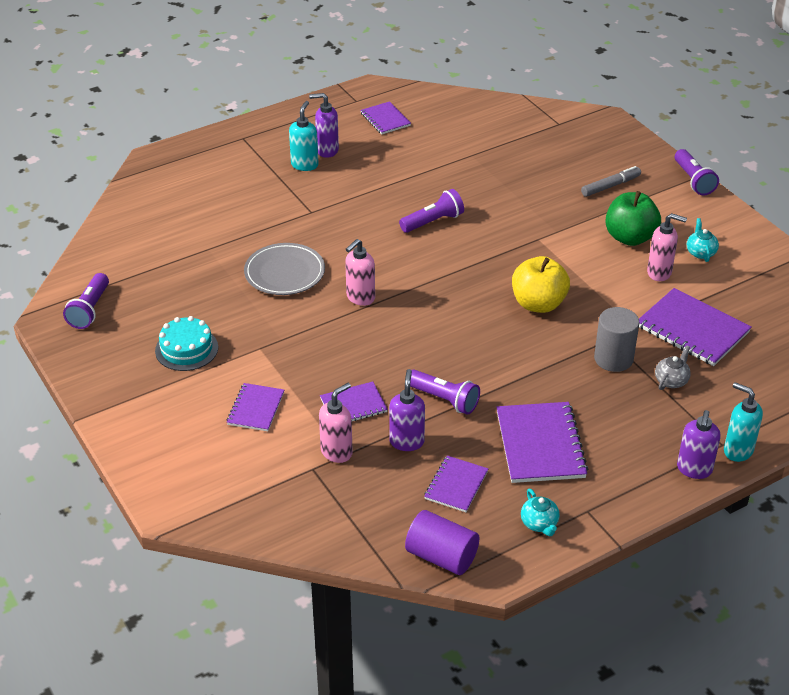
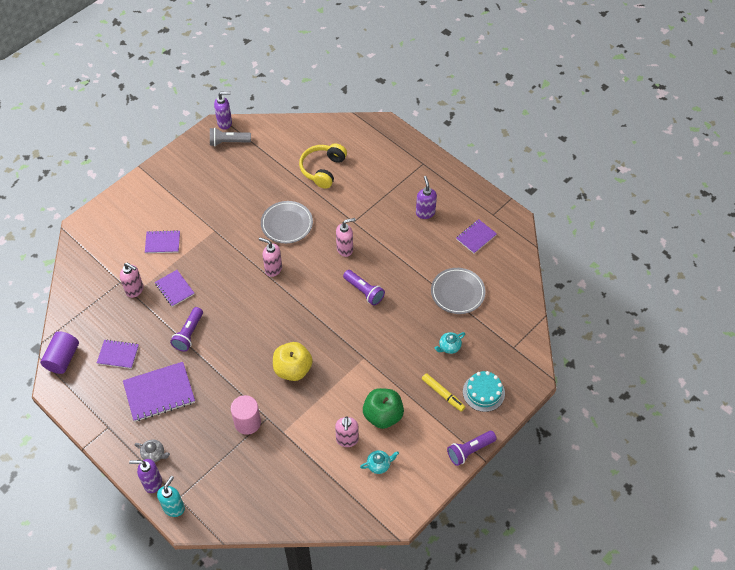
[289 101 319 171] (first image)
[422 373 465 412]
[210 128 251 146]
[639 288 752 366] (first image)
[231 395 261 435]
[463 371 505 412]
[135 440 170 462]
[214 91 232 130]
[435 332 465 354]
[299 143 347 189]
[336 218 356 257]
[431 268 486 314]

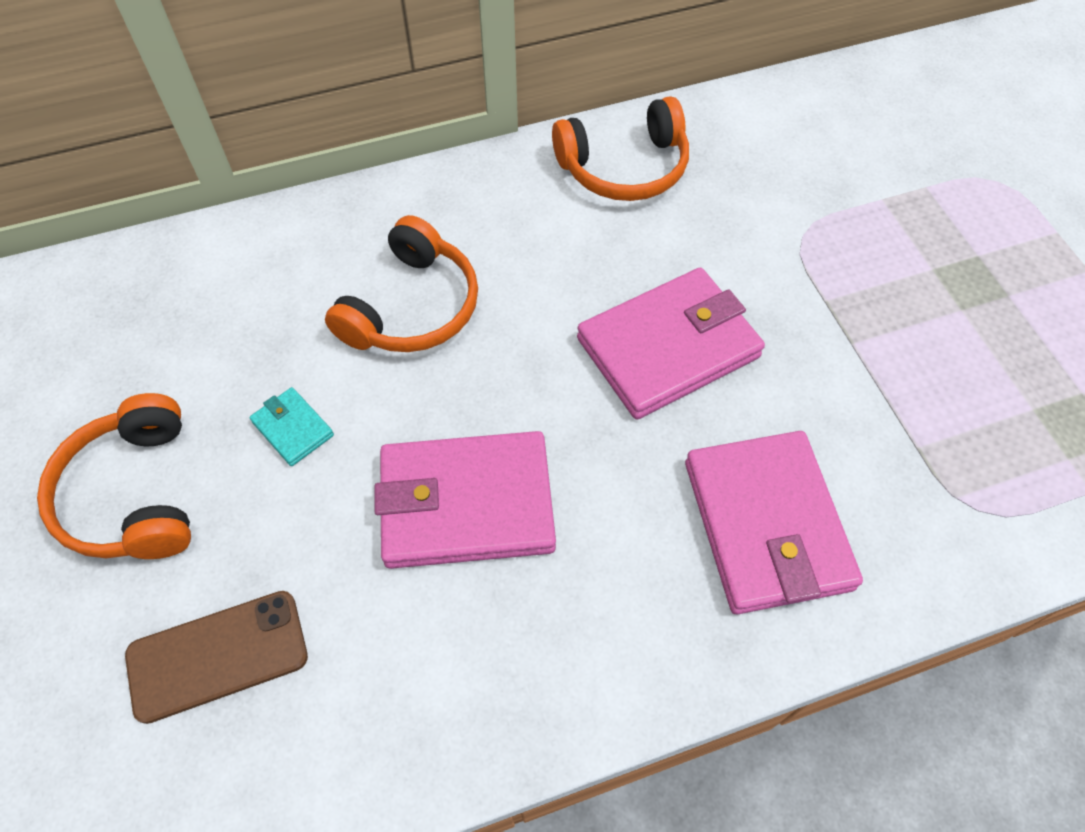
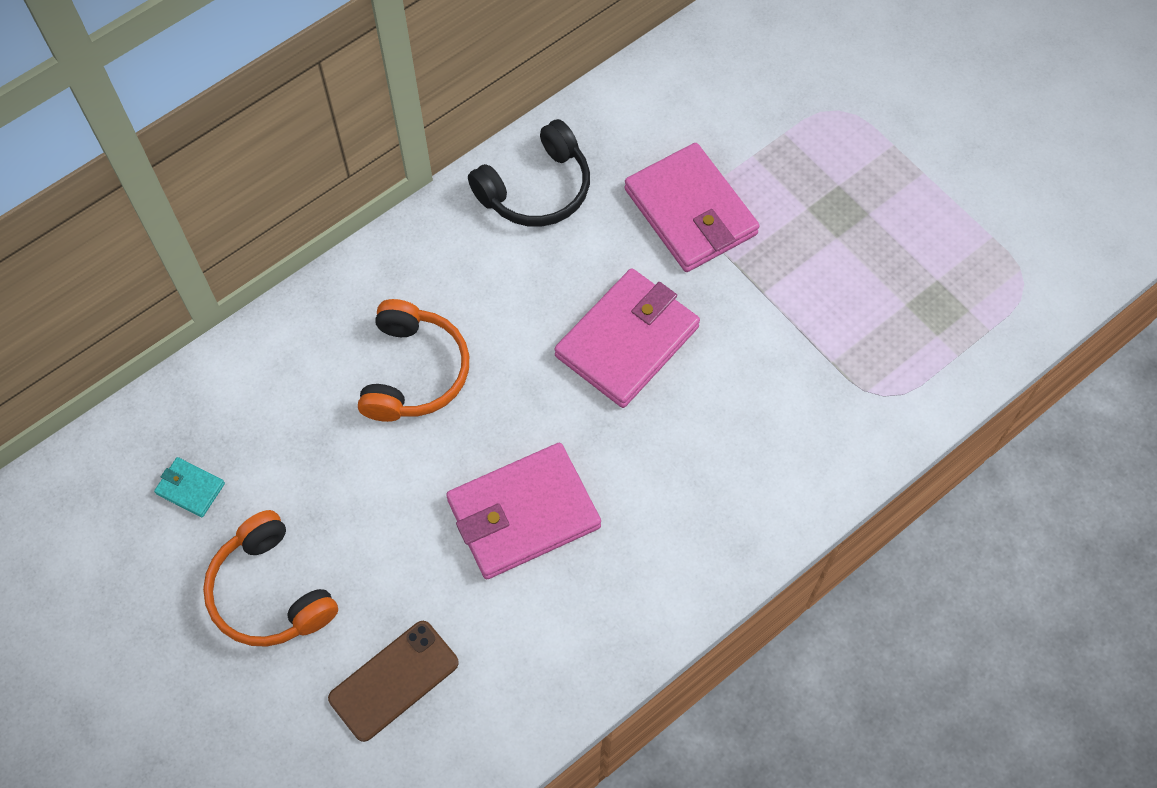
[468 119 590 227]
[154 457 225 517]
[624 143 760 272]

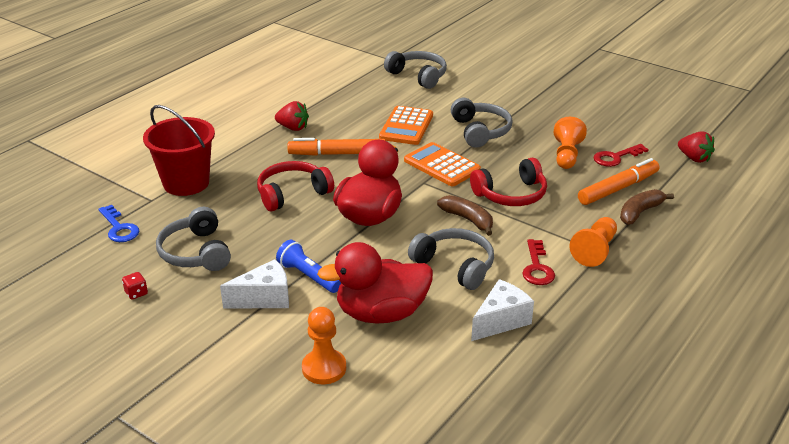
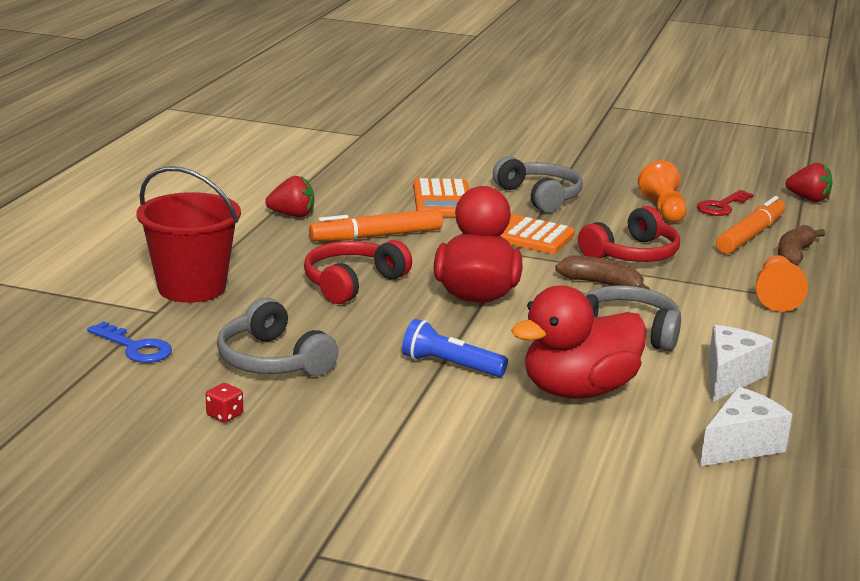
[384 51 447 89] (first image)
[522 239 555 285] (first image)
[700 387 793 466]
[302 307 346 384] (first image)

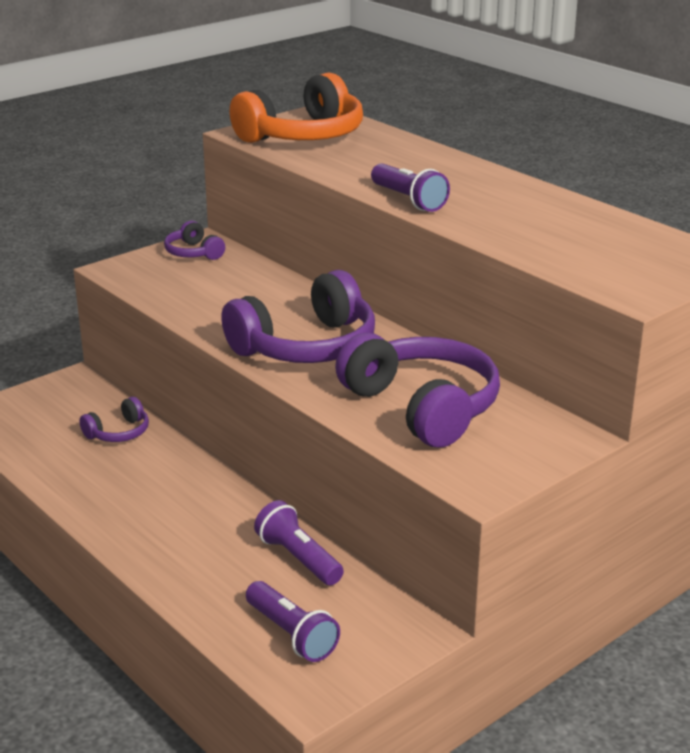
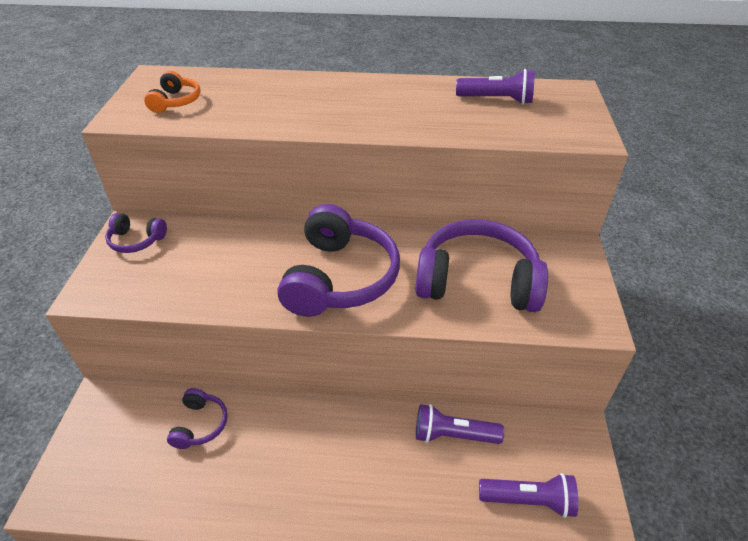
[144 71 201 113]
[456 69 535 104]

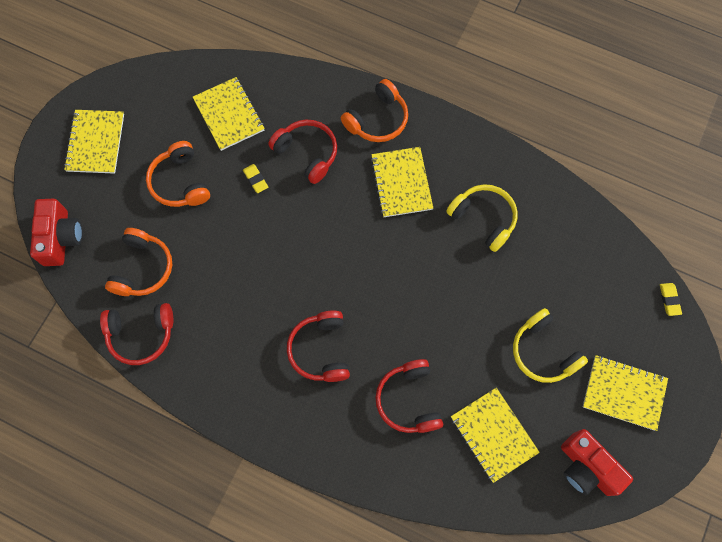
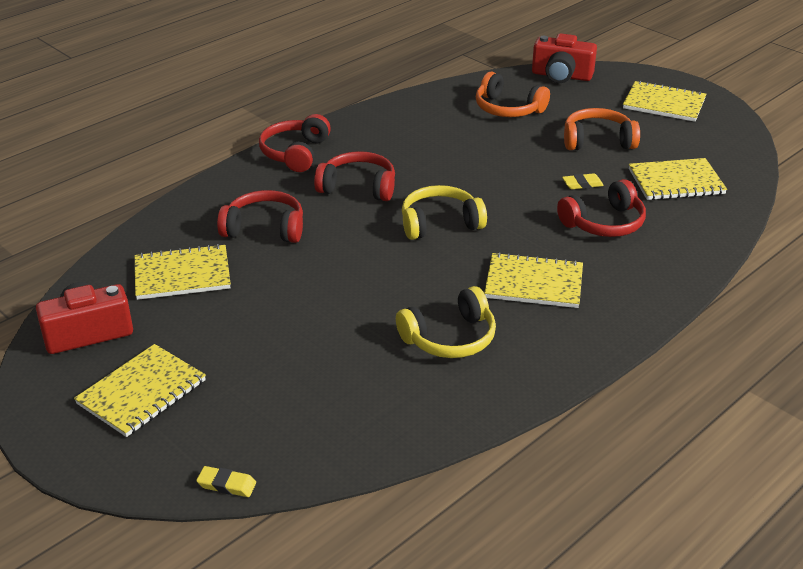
[341 79 408 142] (first image)
[259 114 331 172]
[402 185 487 240]

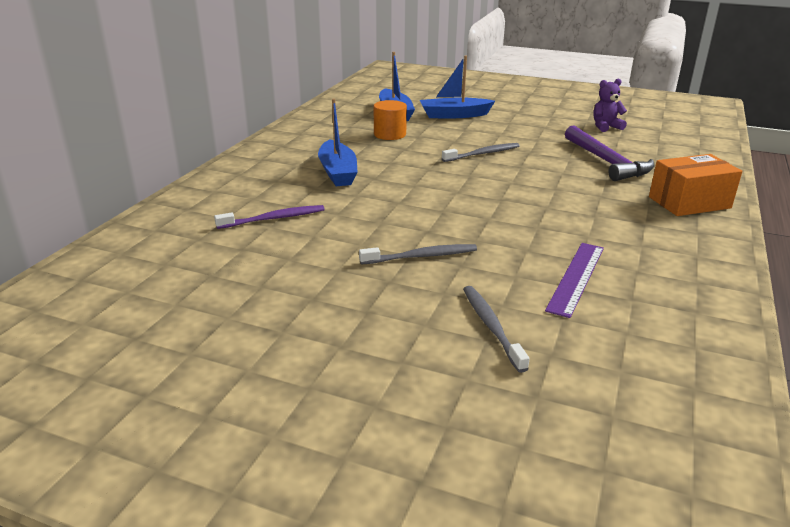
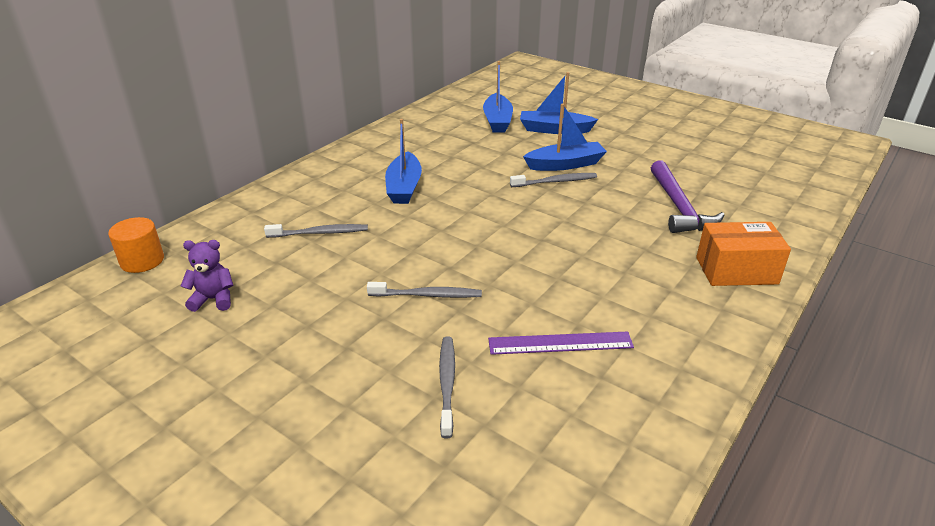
[181 240 233 312]
[108 217 164 273]
[264 224 368 238]
[488 331 634 355]
[523 103 607 171]

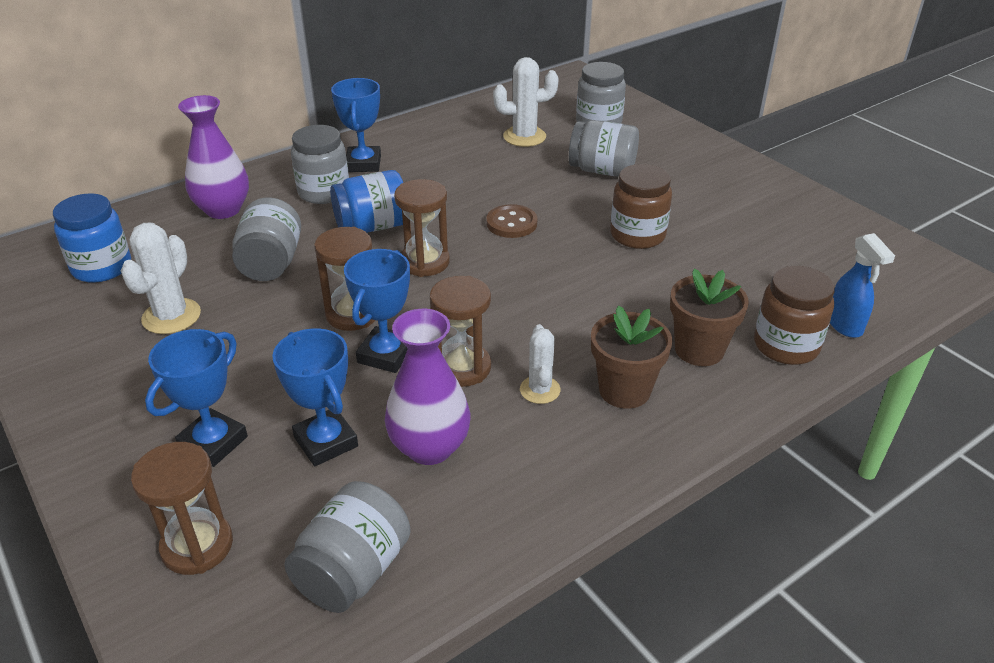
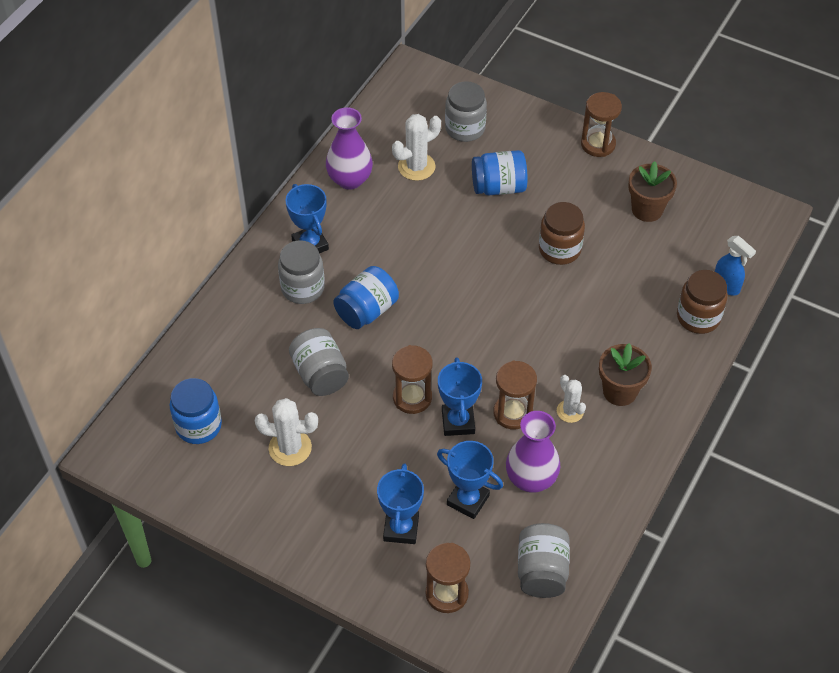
[326 107 373 190]
[472 150 528 195]
[581 92 622 157]
[486 204 537 238] (first image)
[255 398 318 466]
[628 161 677 222]

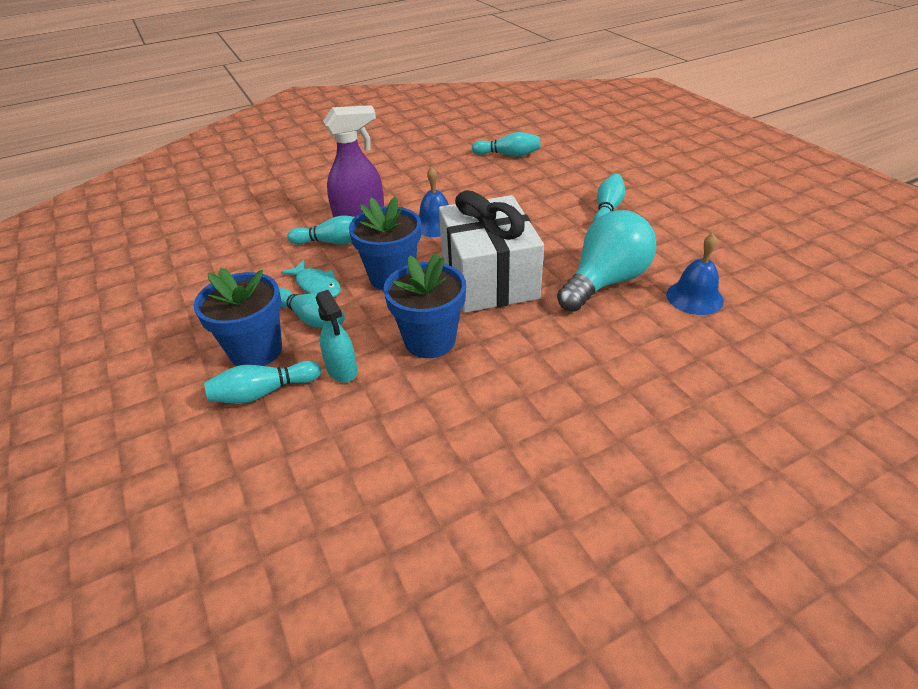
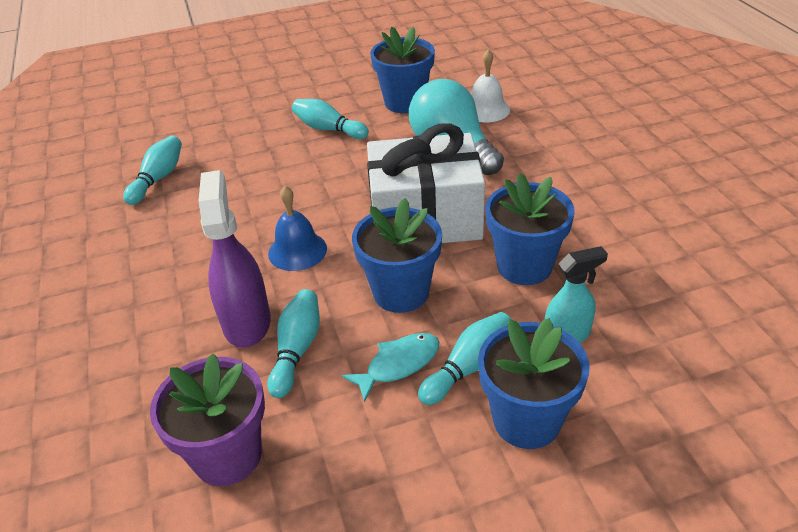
[471 49 510 123]
[204 361 321 404] (first image)
[370 26 435 113]
[150 353 265 486]

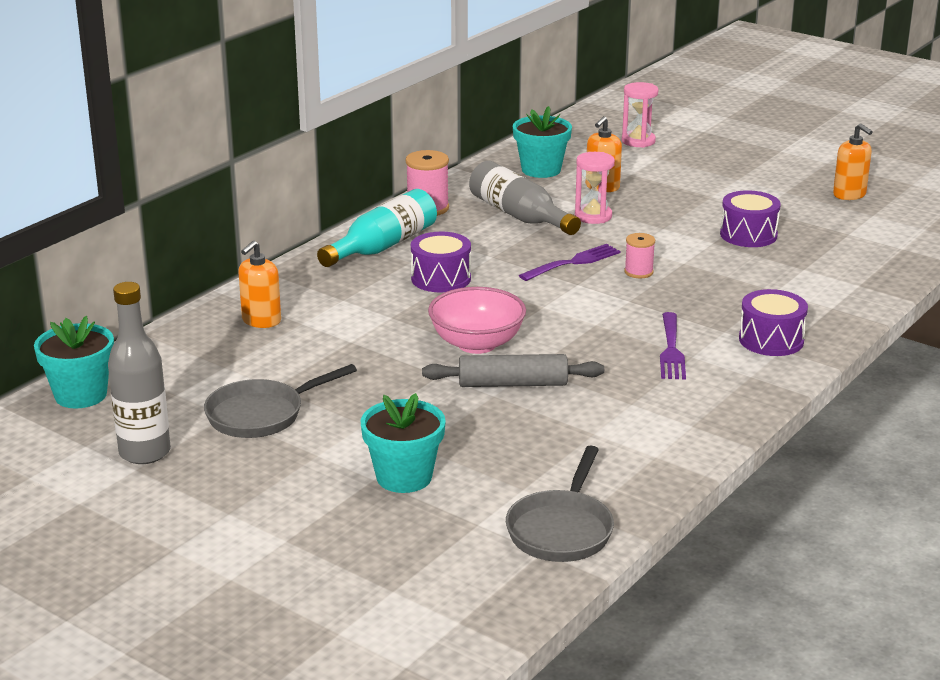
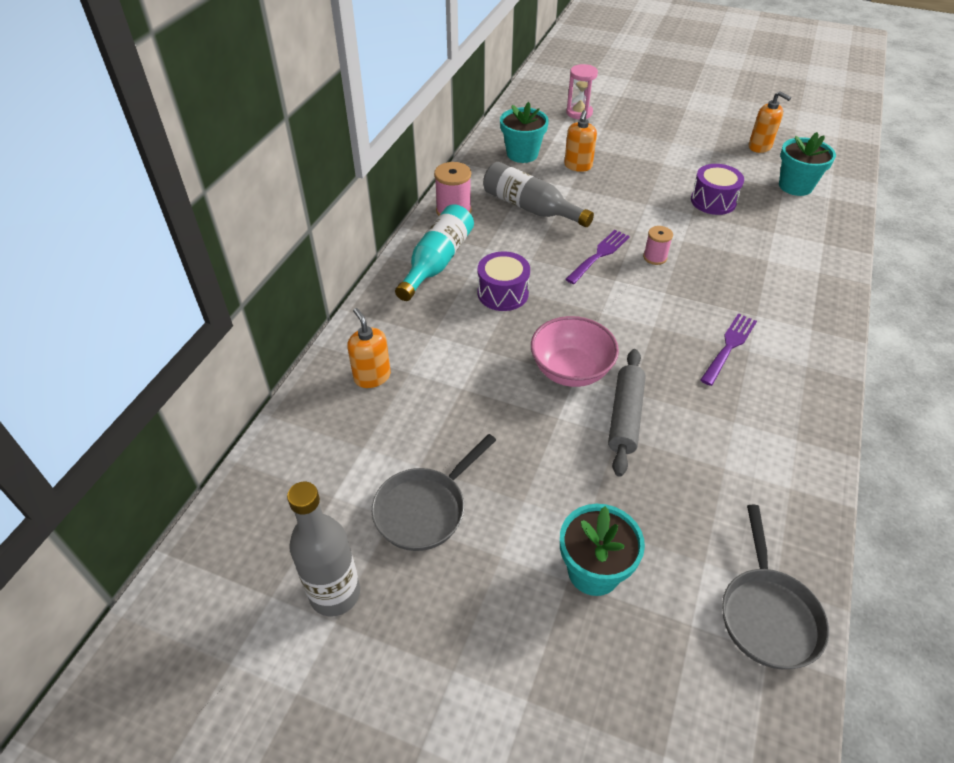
[575 152 615 224] (first image)
[347 308 391 388]
[739 289 808 356] (first image)
[700 313 757 386]
[779 132 836 196]
[608 349 646 477]

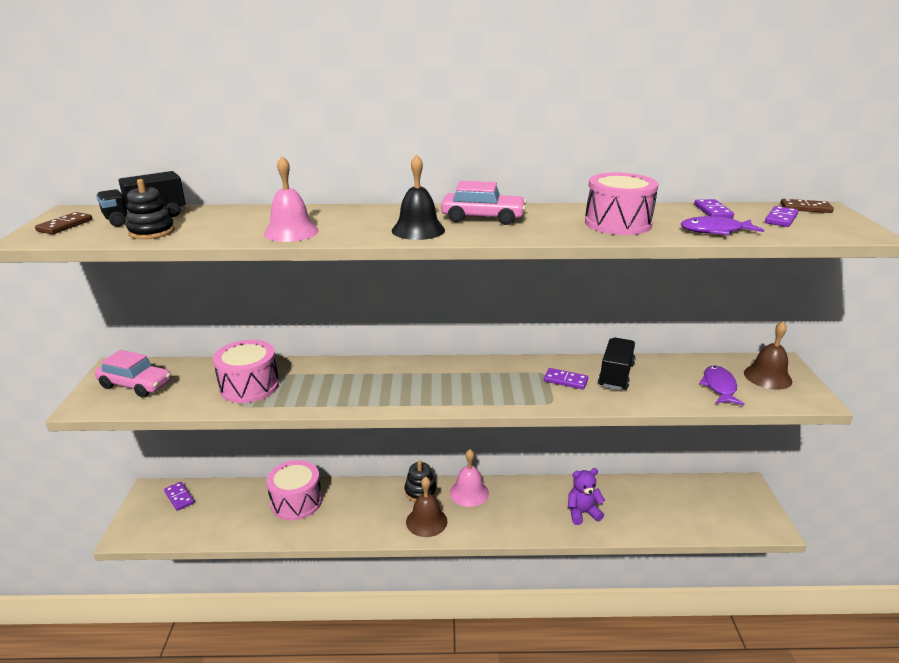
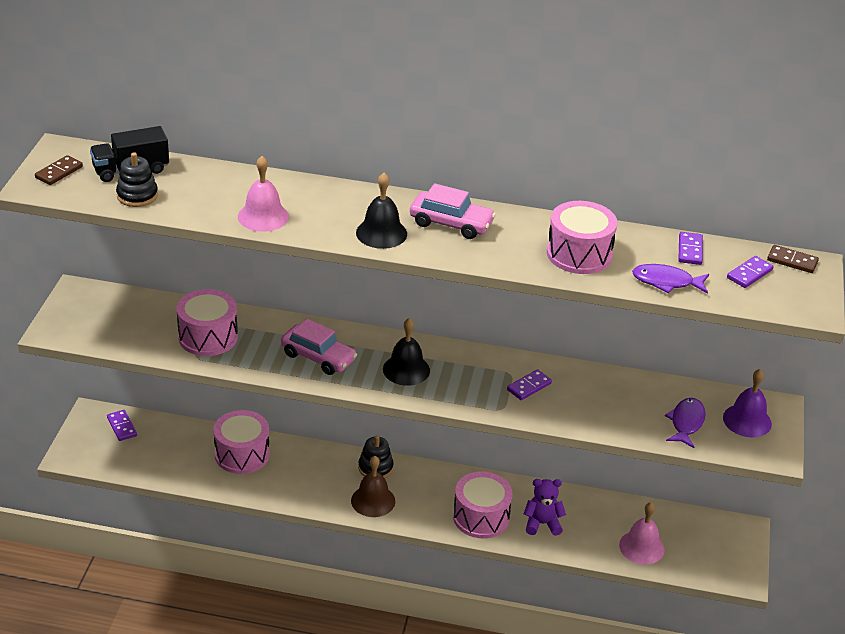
[723 369 772 437]
[598 338 635 390] (first image)
[281 319 357 375]
[507 369 552 400]
[619 502 665 565]
[383 318 430 386]
[453 471 513 538]

